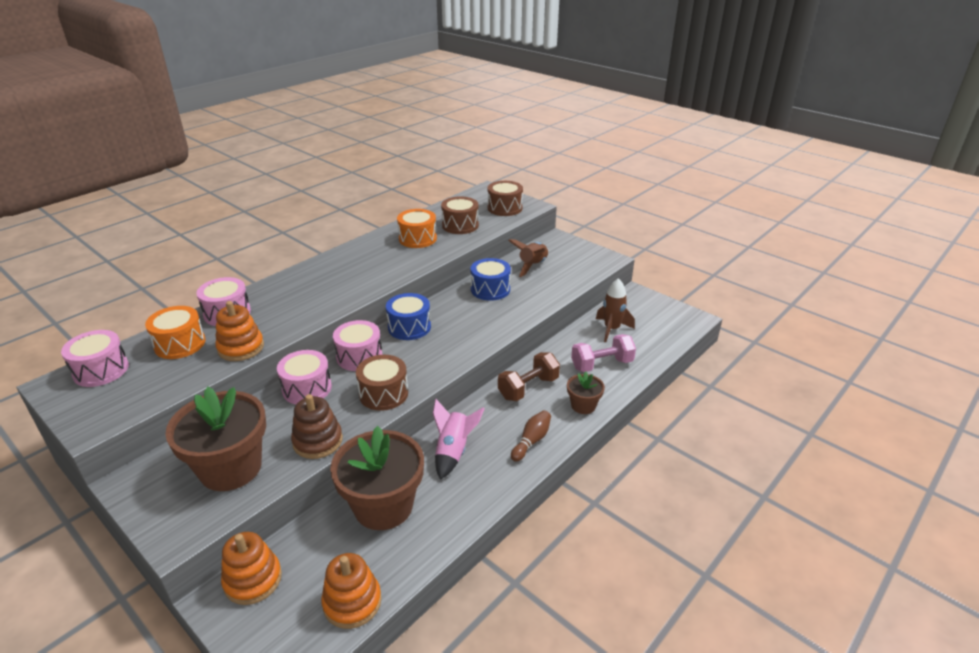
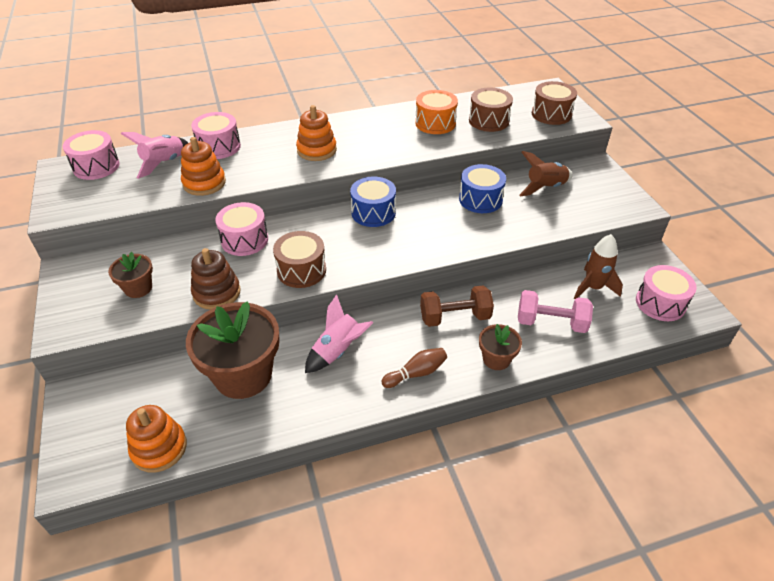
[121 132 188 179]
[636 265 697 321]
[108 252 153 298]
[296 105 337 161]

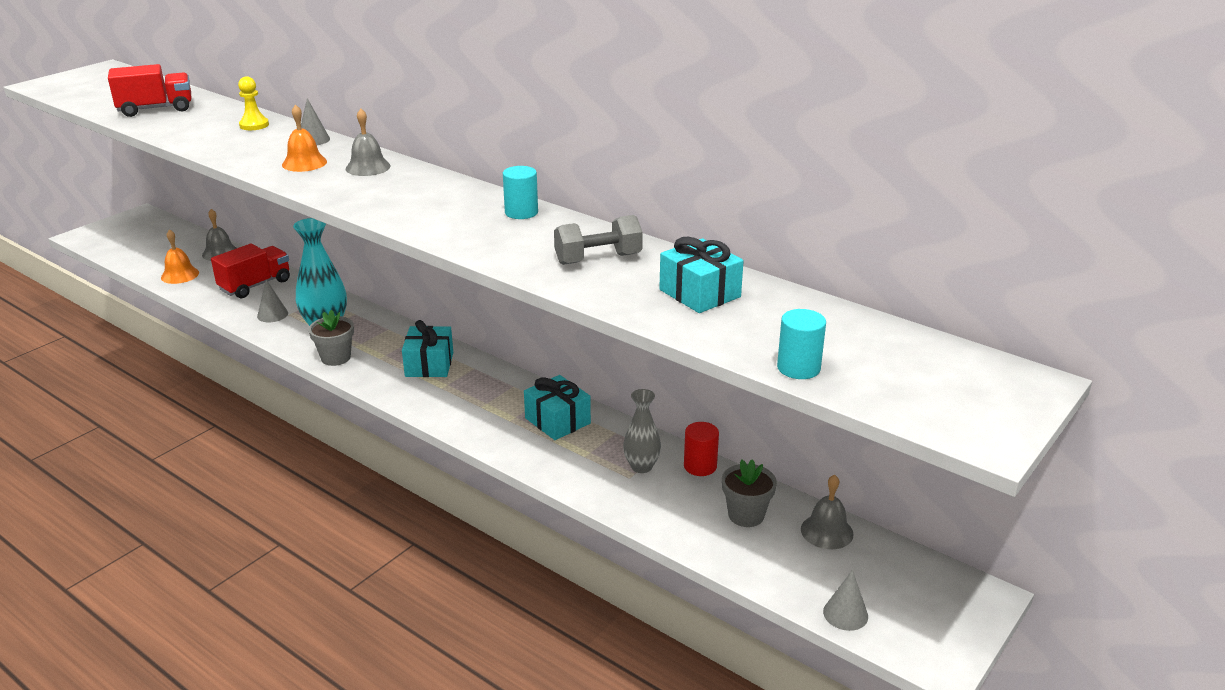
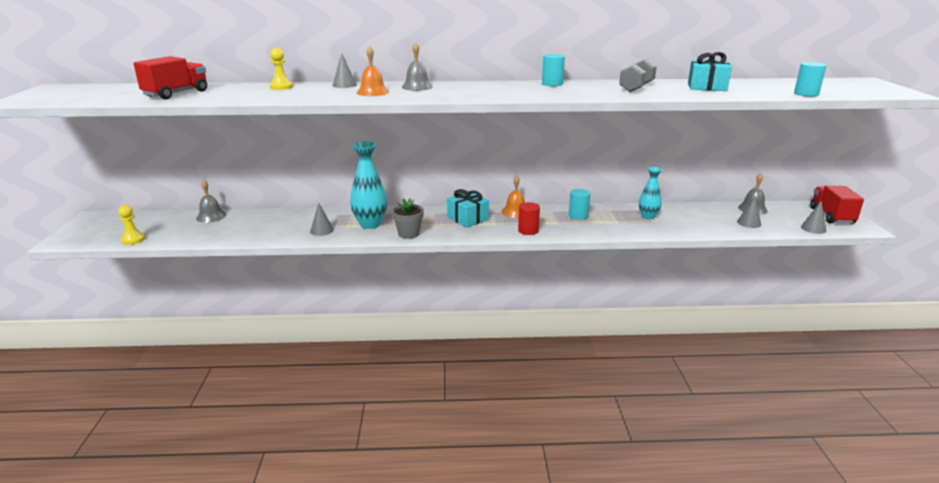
[502 176 525 218]
[810 186 864 224]
[569 189 590 220]
[639 167 662 220]
[518 202 540 235]
[722 459 777 527] (first image)
[737 196 761 228]
[118 205 145 245]

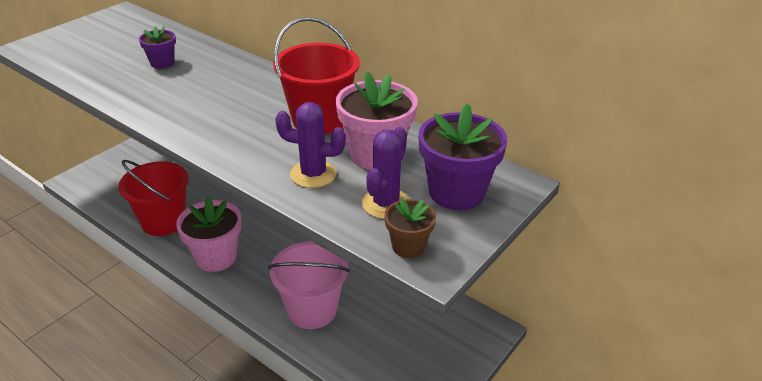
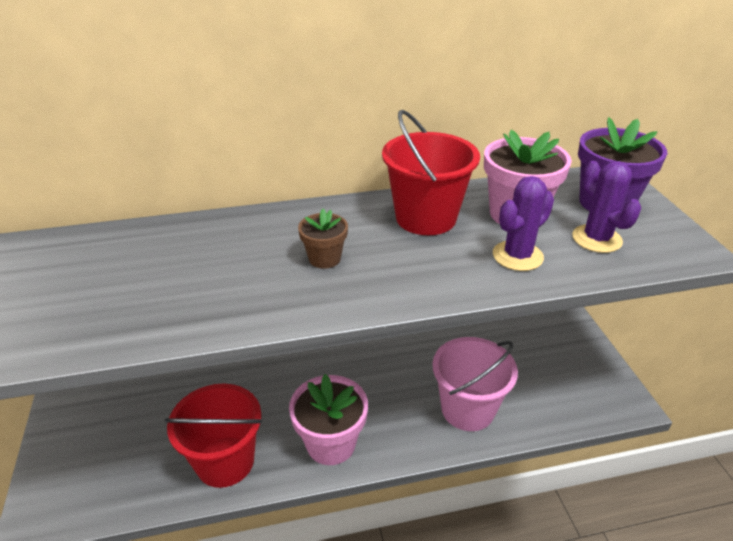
[139 26 176 69] (first image)
[298 209 348 269]

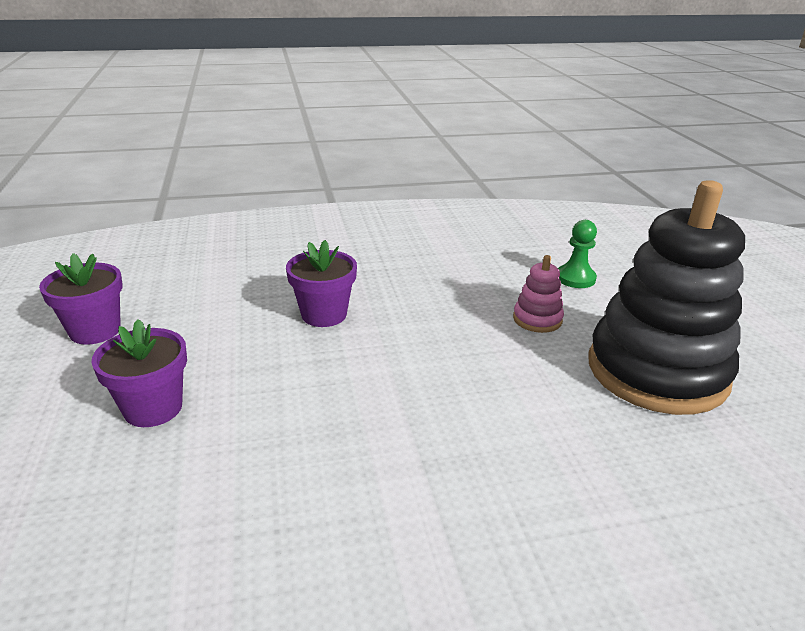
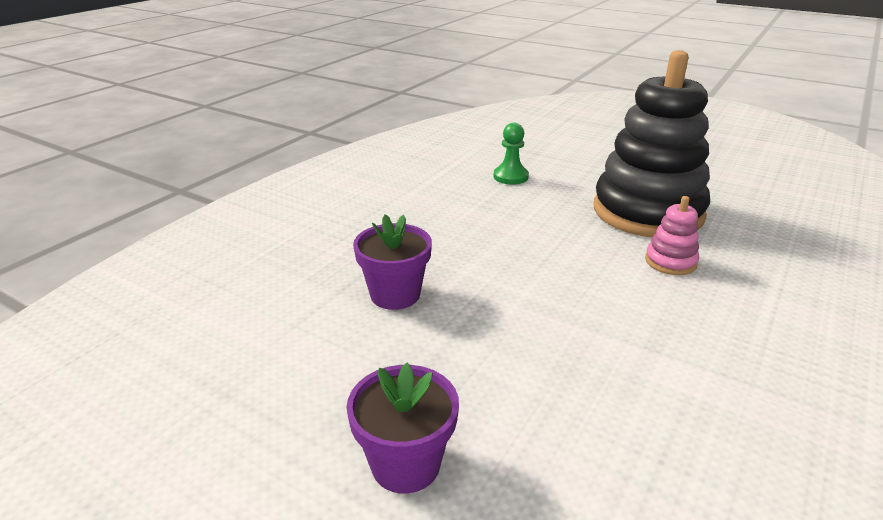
[39 253 123 345] (first image)
[645 196 699 275]

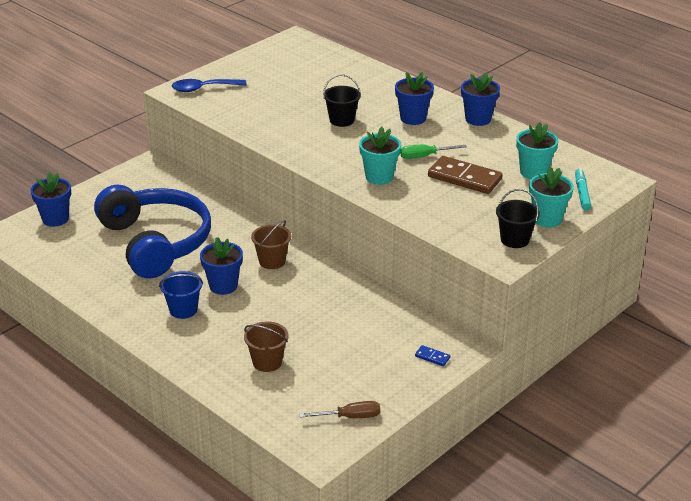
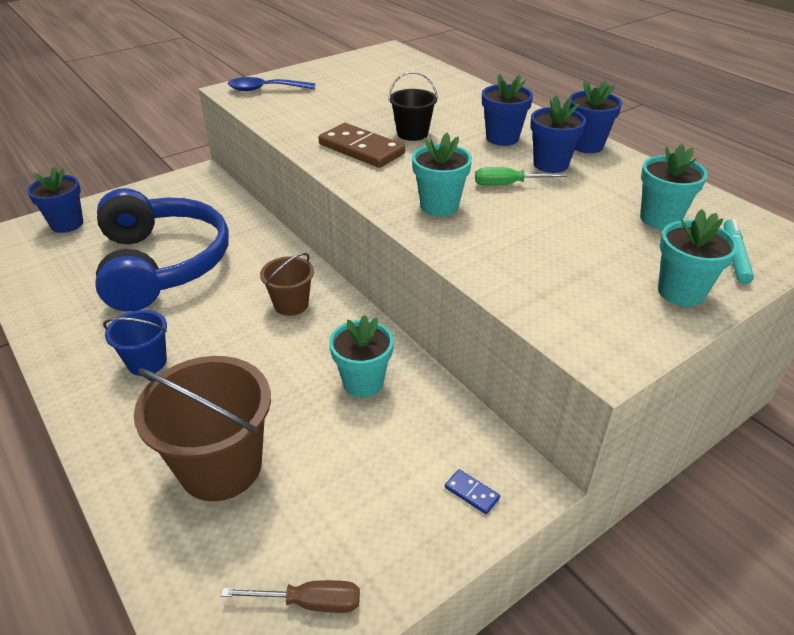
[318 123 405 168]
[496 189 540 248] (first image)
[530 95 586 173]
[134 356 271 501]
[329 315 394 398]

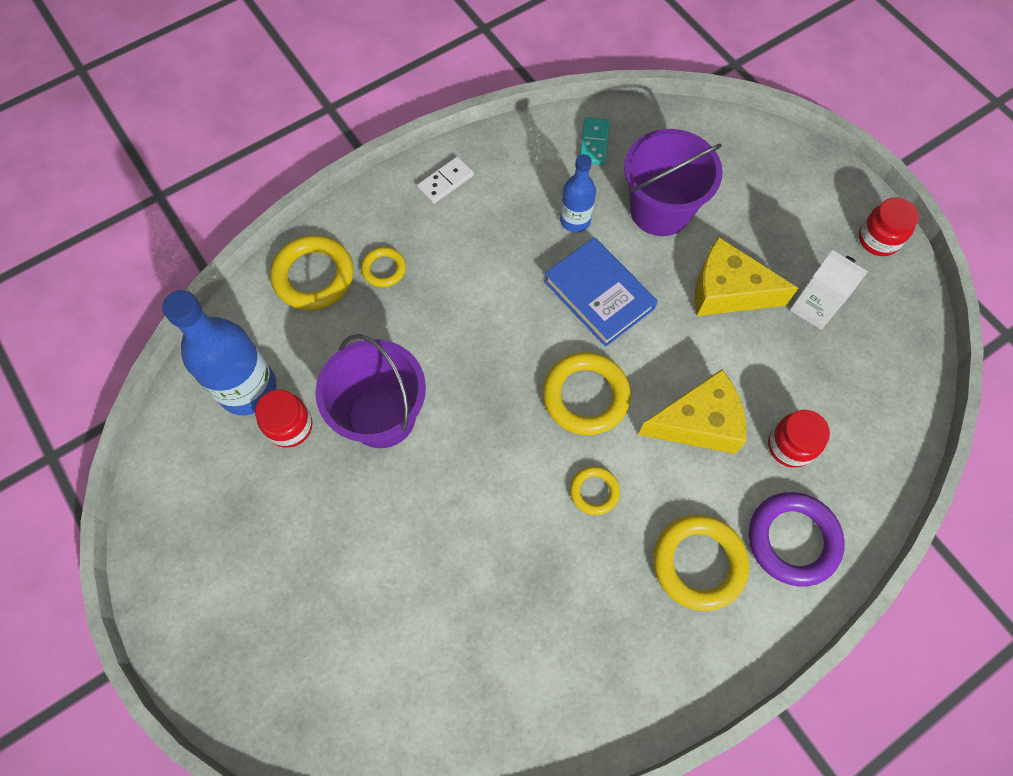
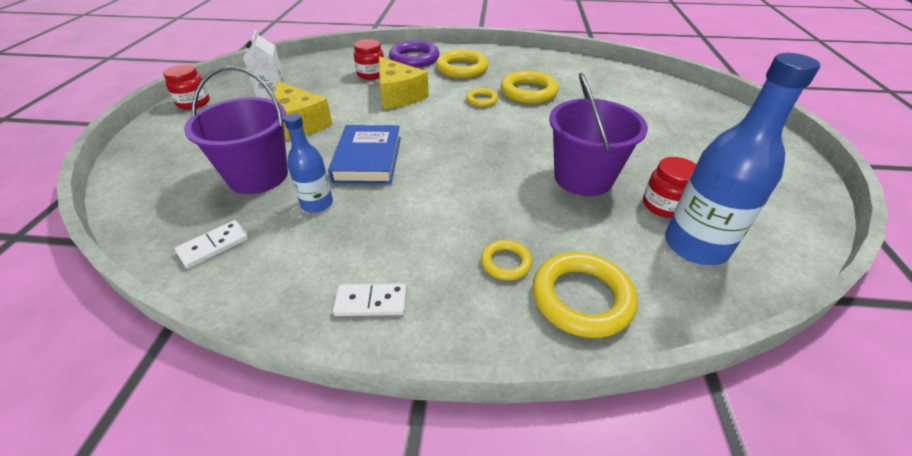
[175 220 249 269]
[501 71 559 104]
[379 56 429 109]

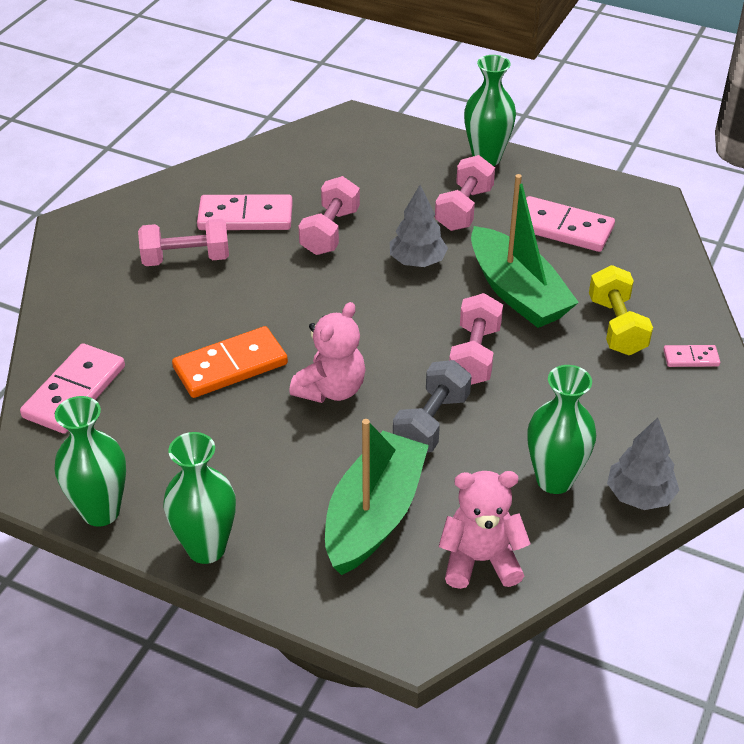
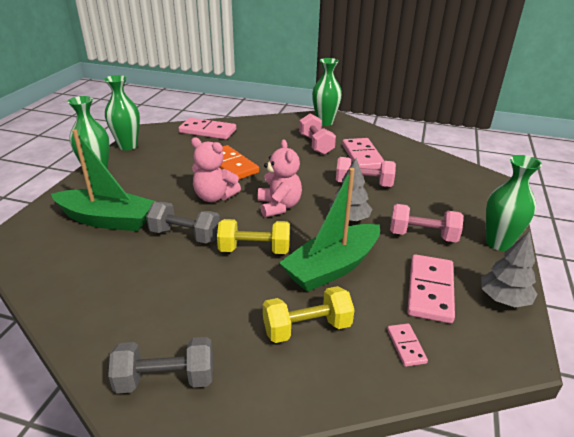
[217 219 290 254]
[387 324 428 367]
[312 58 342 126]
[481 231 537 307]
[258 140 302 218]
[108 337 213 394]

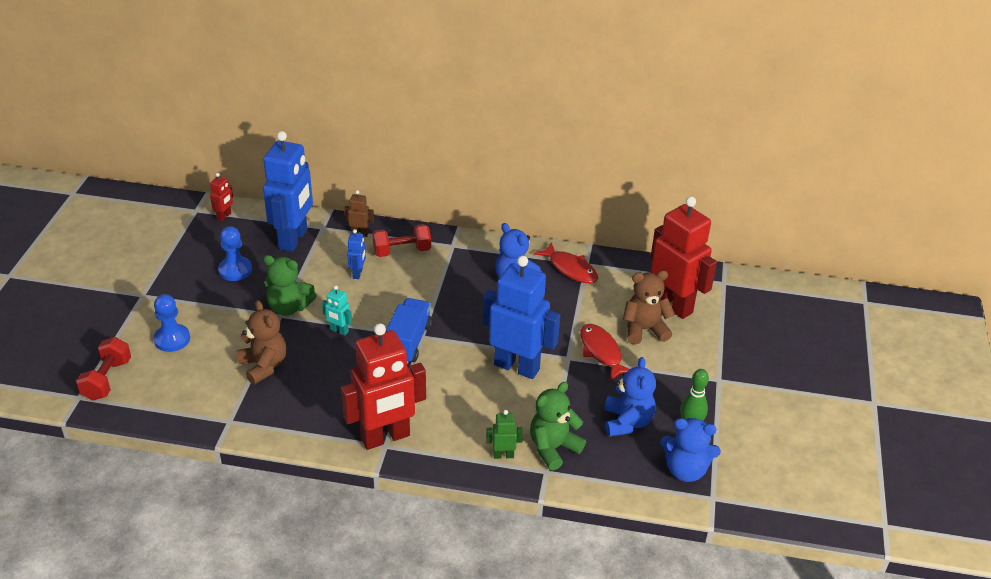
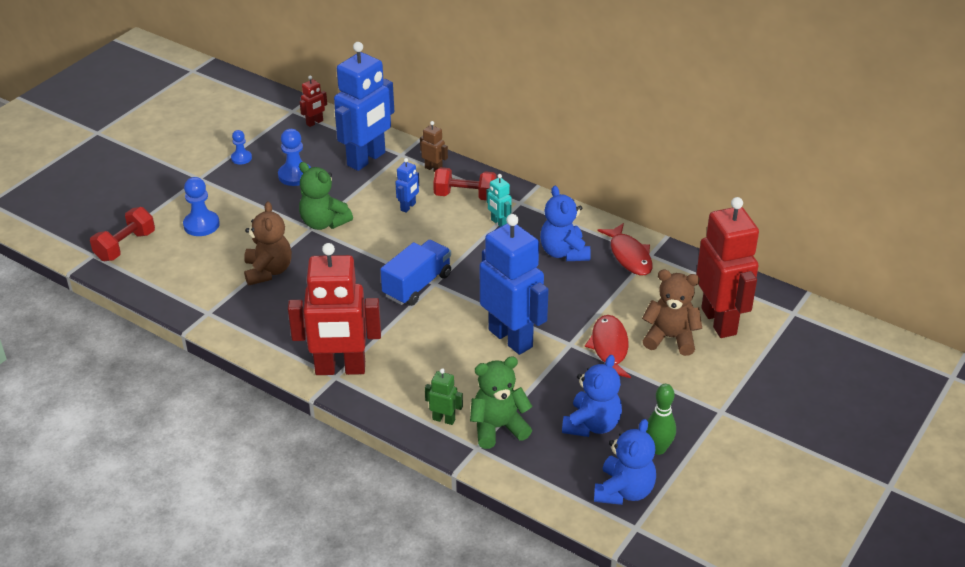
[486 174 512 227]
[594 419 656 505]
[231 130 252 165]

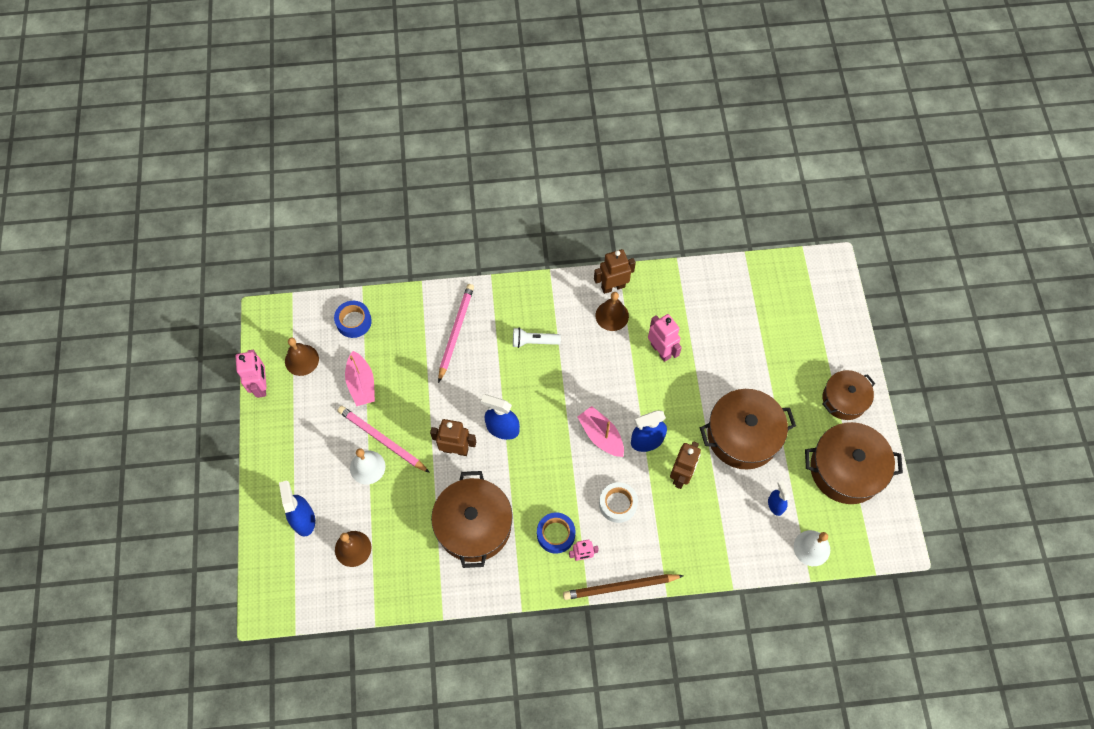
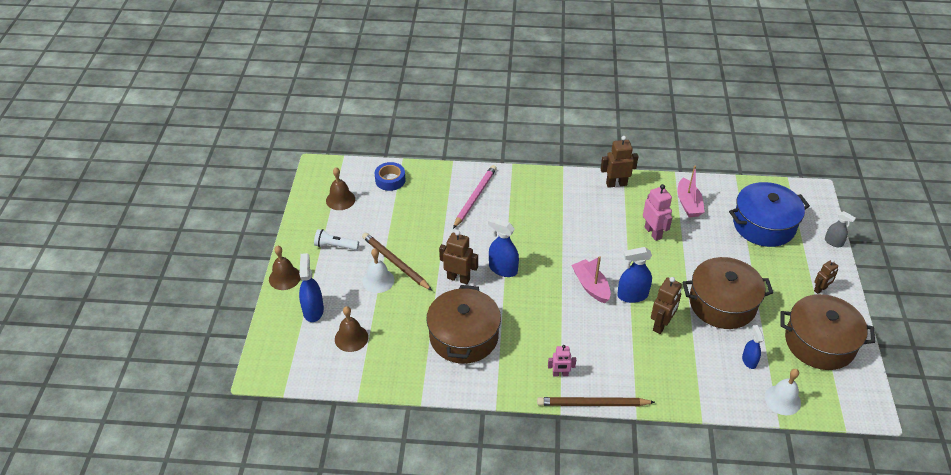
[269 246 301 290]
[314 229 359 250]
[235 350 267 398] (first image)
[678 165 705 217]
[814 259 838 294]
[362 233 432 290]
[599 482 638 523] (first image)
[537 512 575 554] (first image)
[729 182 810 247]
[825 211 856 247]

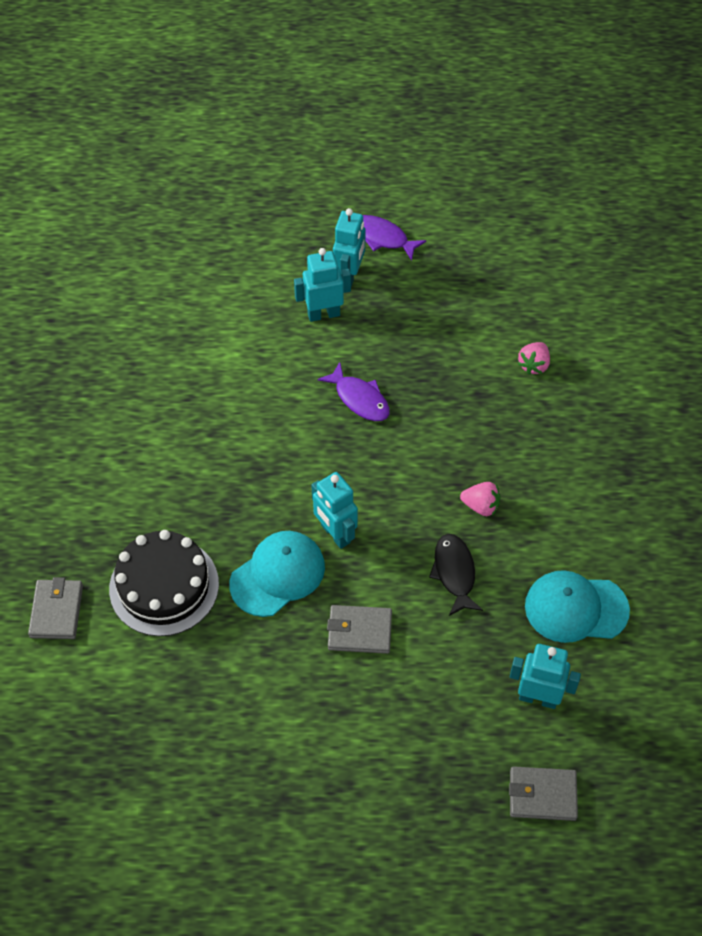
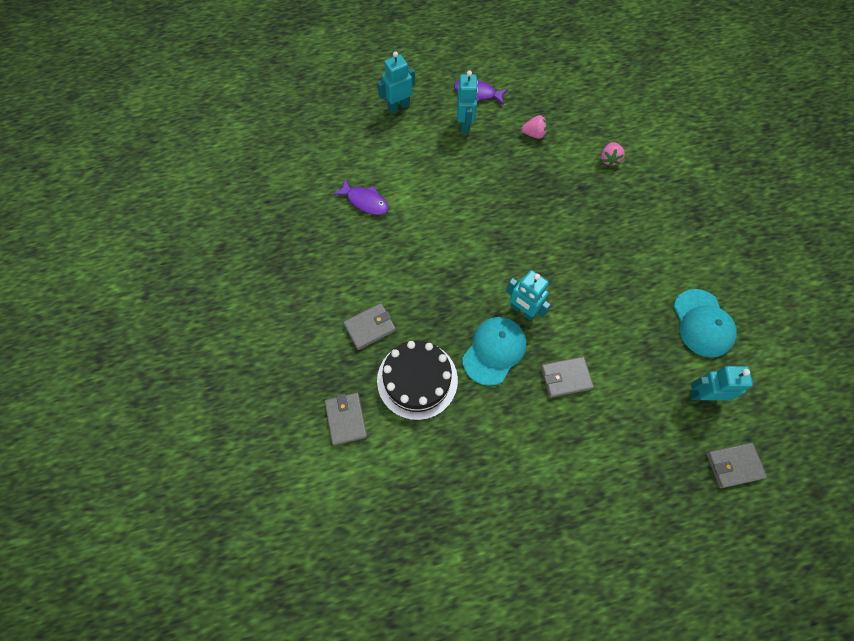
[377 51 415 113]
[333 179 389 215]
[521 115 548 139]
[429 534 483 616] (first image)
[673 289 737 358]
[343 303 396 350]

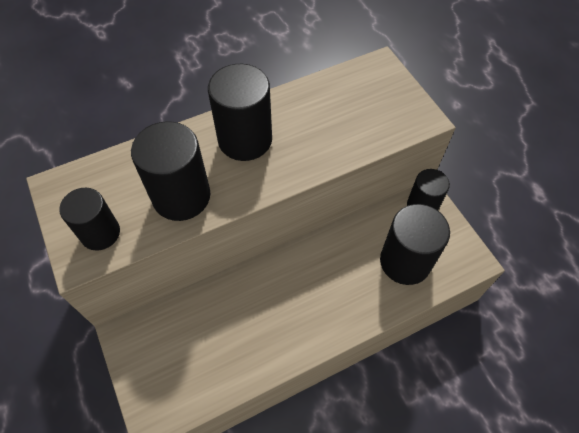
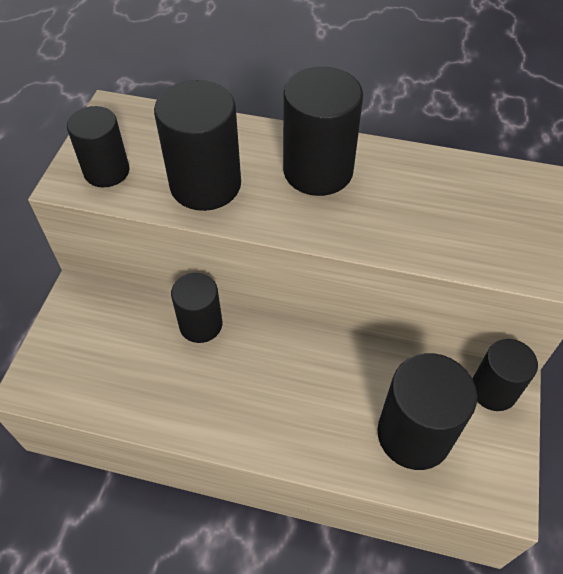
[171 273 222 343]

